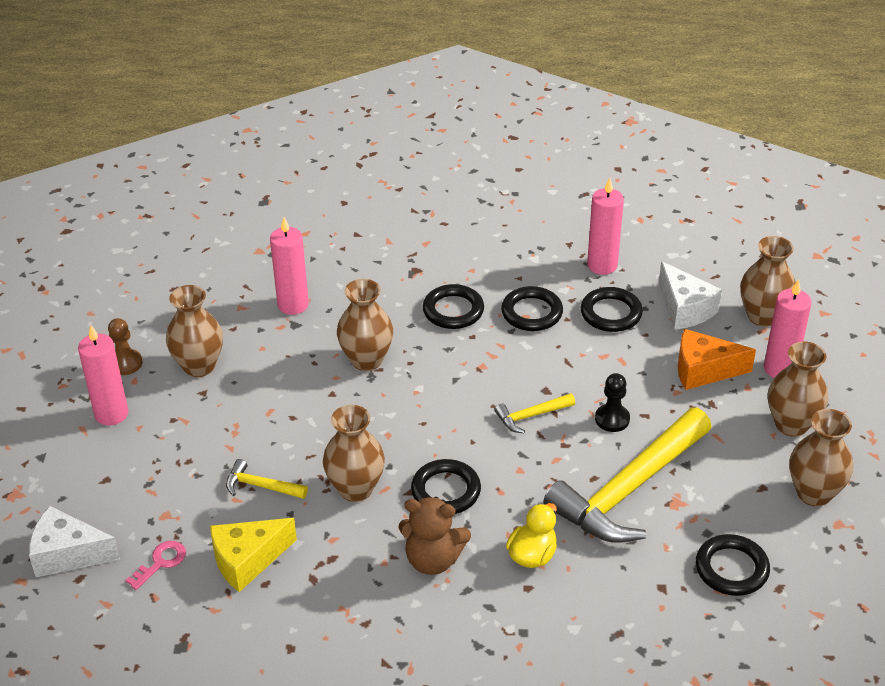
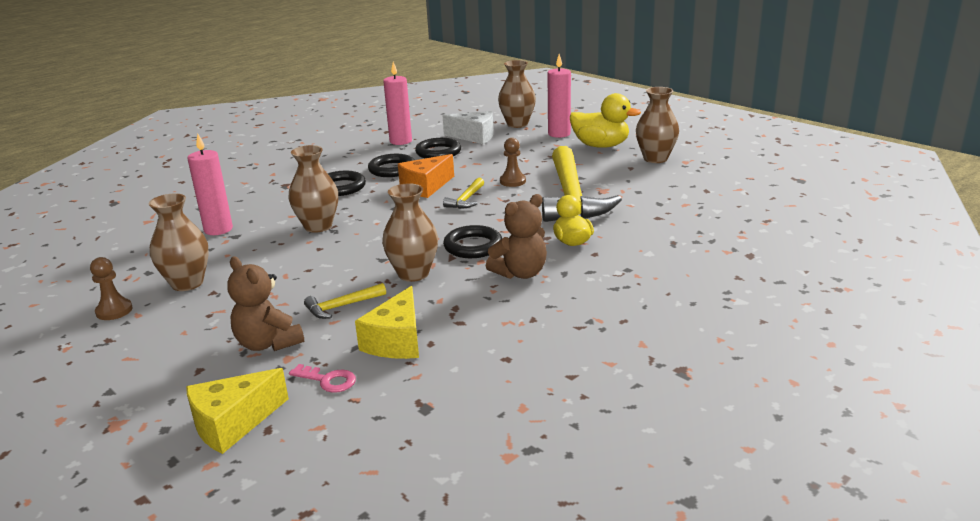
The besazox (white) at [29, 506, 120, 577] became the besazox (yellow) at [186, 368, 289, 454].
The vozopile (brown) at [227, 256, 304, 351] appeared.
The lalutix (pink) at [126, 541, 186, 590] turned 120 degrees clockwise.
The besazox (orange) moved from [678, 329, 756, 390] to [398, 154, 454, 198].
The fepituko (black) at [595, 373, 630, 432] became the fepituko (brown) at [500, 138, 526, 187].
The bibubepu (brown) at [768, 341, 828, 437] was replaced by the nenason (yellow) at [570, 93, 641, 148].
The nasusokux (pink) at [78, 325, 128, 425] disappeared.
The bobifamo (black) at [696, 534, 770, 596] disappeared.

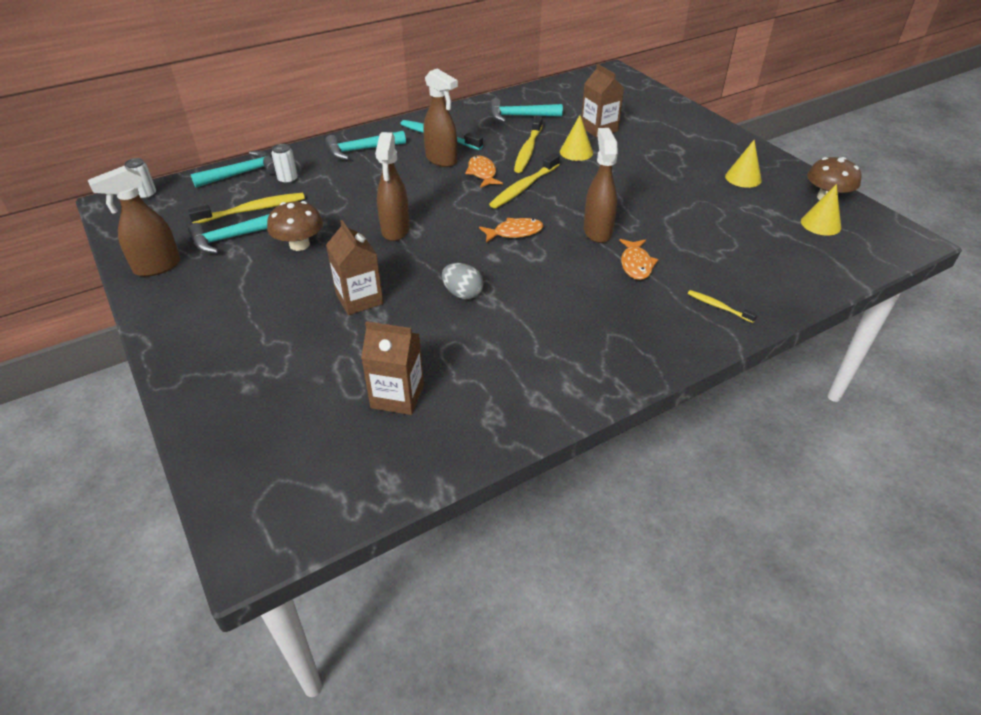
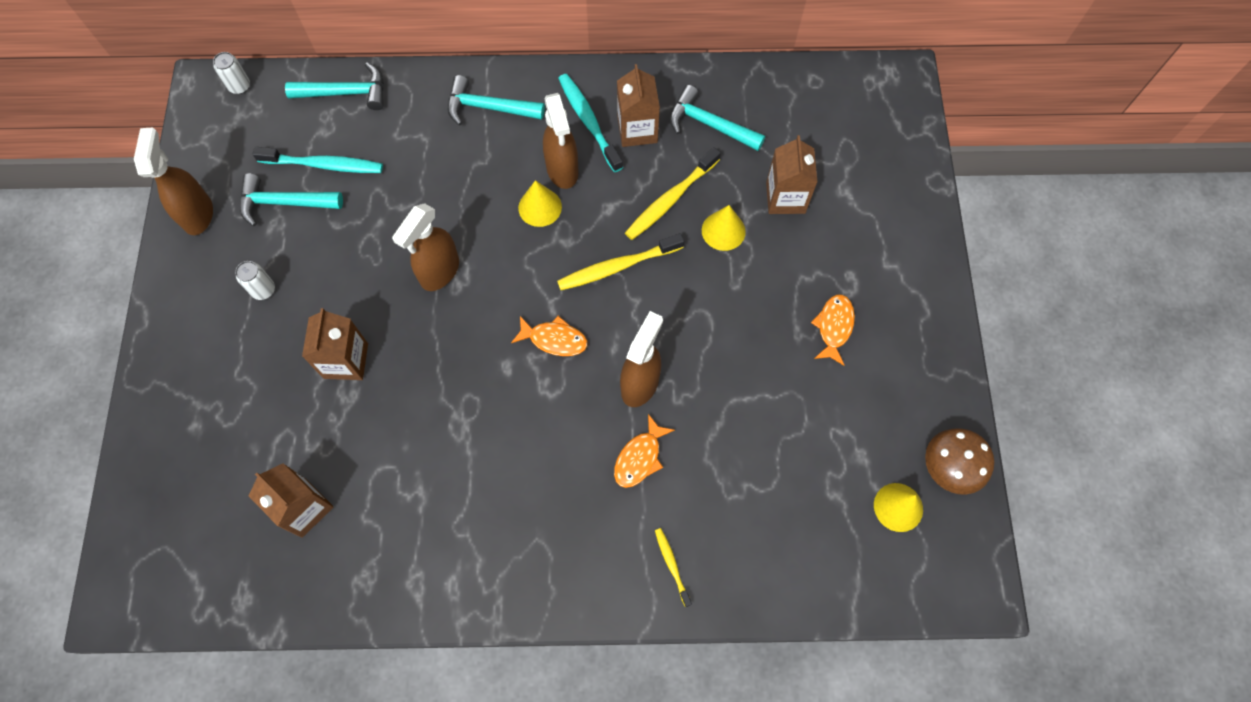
The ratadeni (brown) at [88, 166, 181, 277] turned 90 degrees clockwise.
The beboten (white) moved from [272, 144, 298, 184] to [235, 261, 275, 300].
The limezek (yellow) at [188, 193, 305, 223] became the limezek (turquoise) at [252, 147, 383, 173].
The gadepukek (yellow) moved from [725, 140, 762, 188] to [518, 180, 562, 227].
The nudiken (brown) at [617, 64, 660, 147] appeared.
The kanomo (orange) moved from [465, 156, 503, 188] to [811, 295, 855, 366].
The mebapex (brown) at [267, 201, 323, 251] disappeared.
The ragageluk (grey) at [442, 263, 484, 299] disappeared.

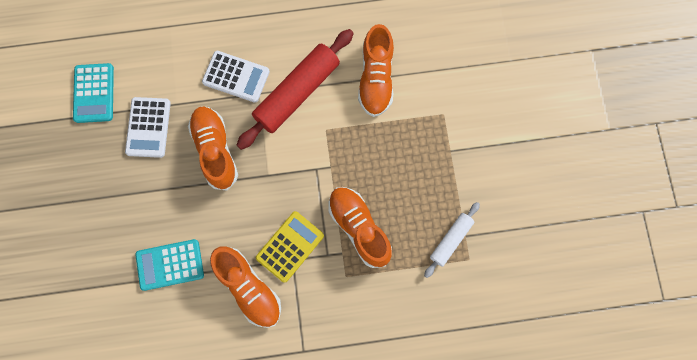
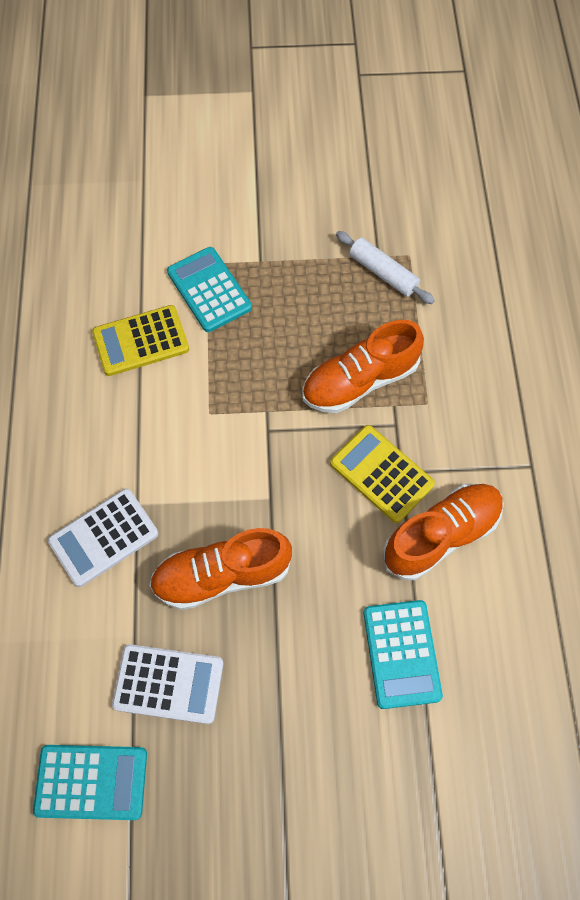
The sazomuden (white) at [202, 51, 270, 102] turned 150 degrees counterclockwise.
The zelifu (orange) at [358, 24, 394, 117] was replaced by the sazomuden (yellow) at [92, 305, 189, 376].
The sazomuden (turquoise) at [167, 247, 252, 332] appeared.
The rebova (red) at [237, 29, 354, 150] disappeared.

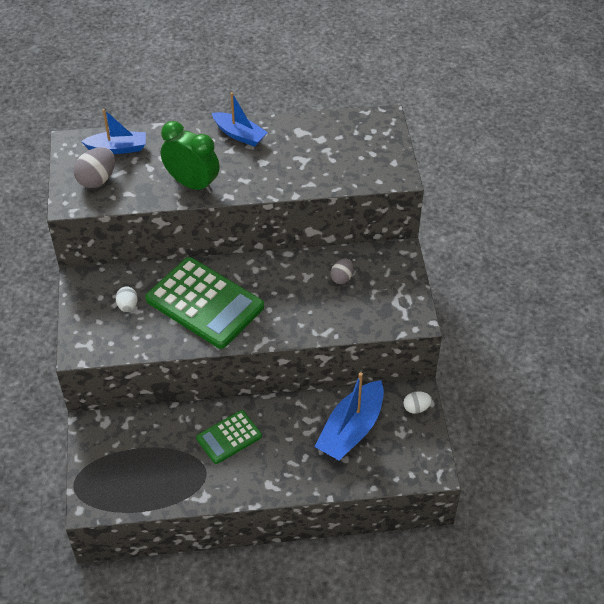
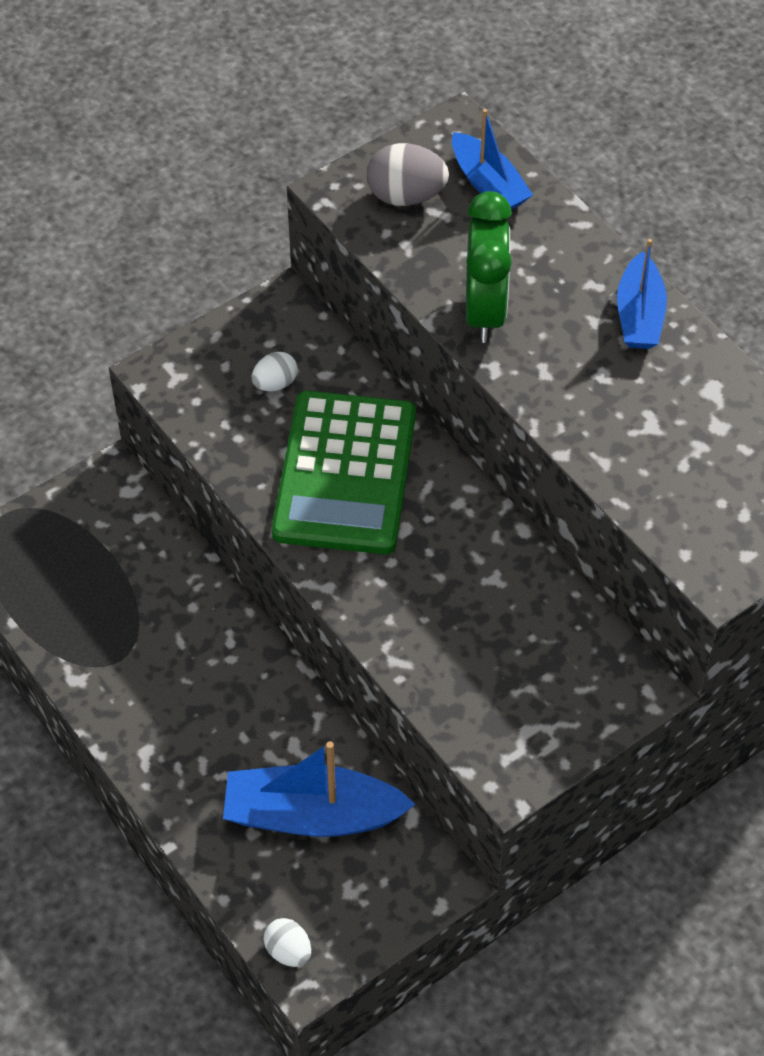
The ragageluk (white) moved from [403, 392, 432, 413] to [264, 918, 311, 967].
The sazomuden (green) at [196, 410, 262, 464] disappeared.
The ragageluk (grey) at [331, 259, 353, 284] disappeared.

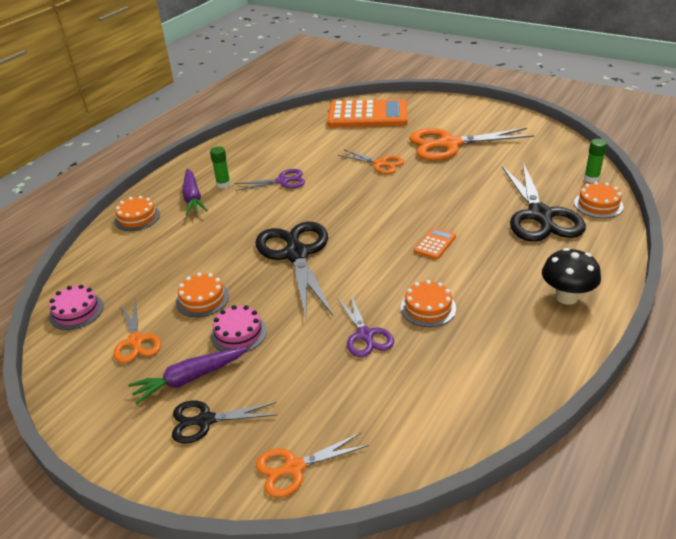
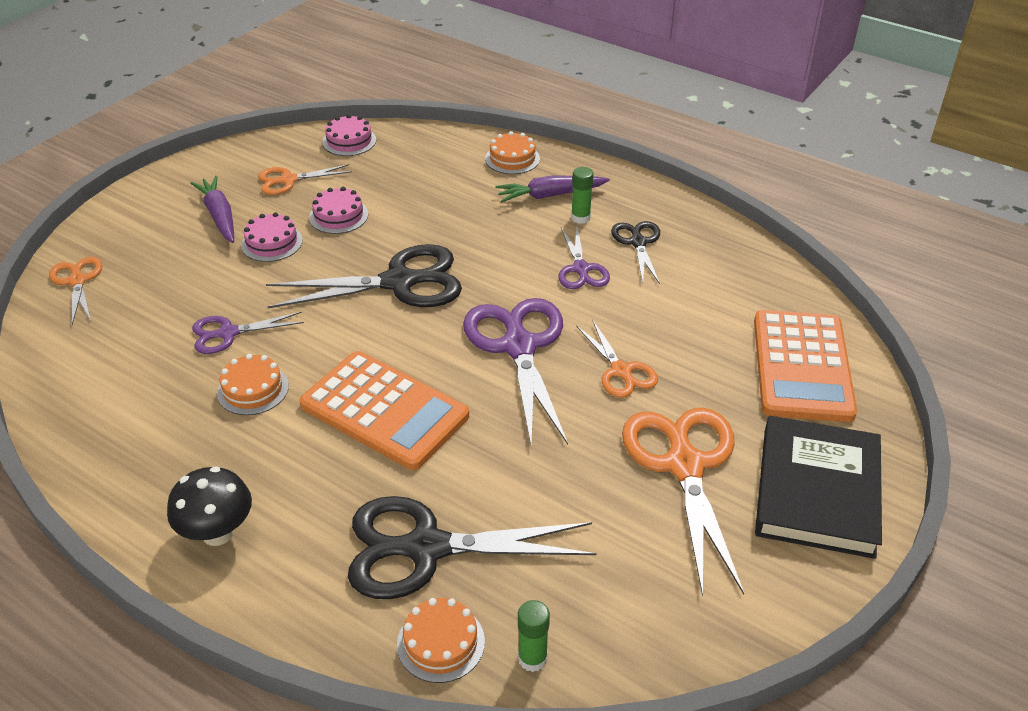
The sazomuden (orange) at [414, 227, 456, 260] changed to 2.35 times the size.
The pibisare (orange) at [176, 273, 229, 317] became the pibisare (pink) at [309, 187, 368, 234].
The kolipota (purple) at [463, 298, 568, 446] appeared.
The kolipota (orange) at [338, 150, 404, 174] turned 60 degrees counterclockwise.
The kolipota (black) moved from [172, 401, 278, 444] to [611, 221, 660, 284].
The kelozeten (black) at [755, 416, 882, 559] appeared.

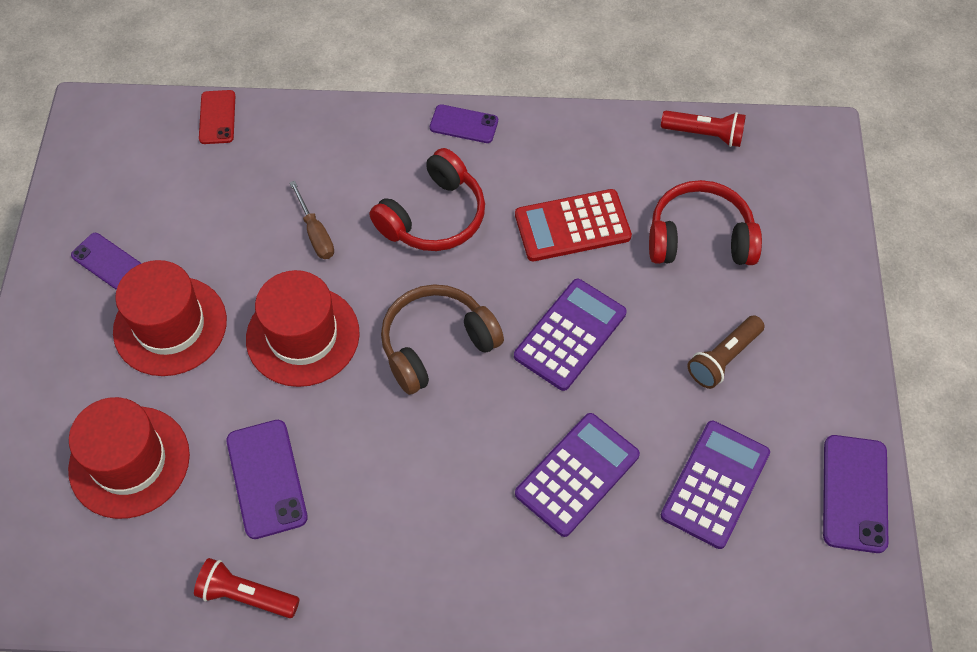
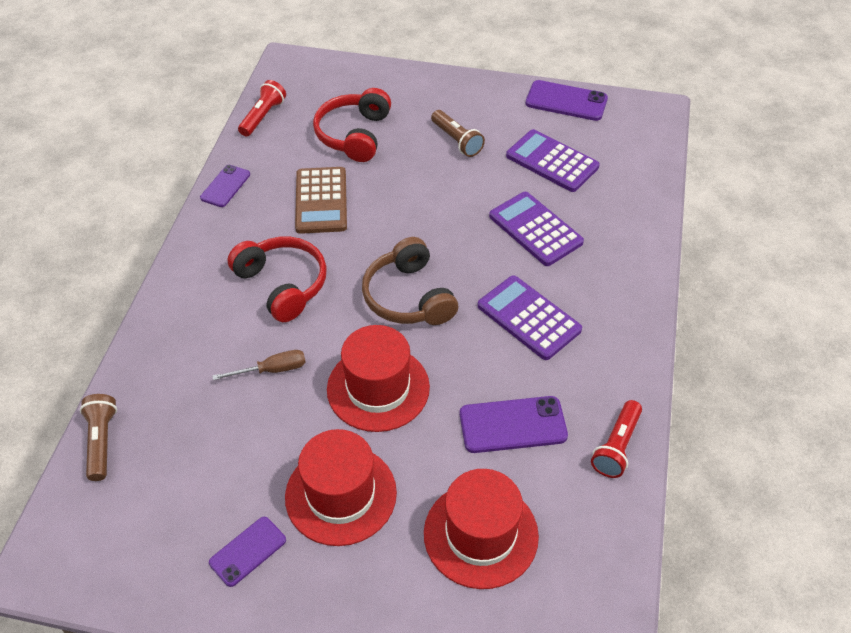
The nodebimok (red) at [199, 90, 235, 144] was replaced by the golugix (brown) at [80, 394, 117, 481].
The nodebimok (purple) moved from [430, 104, 498, 143] to [200, 165, 250, 207].
The sazomuden (red) at [515, 189, 632, 261] became the sazomuden (brown) at [295, 167, 347, 234].
The sazomuden (purple) moved from [514, 279, 627, 391] to [478, 275, 582, 360].

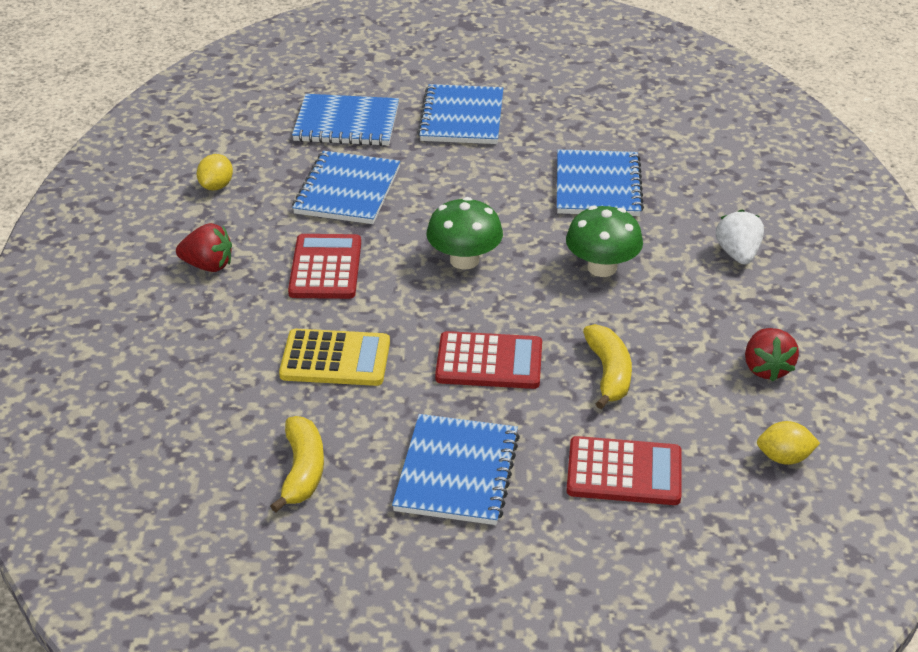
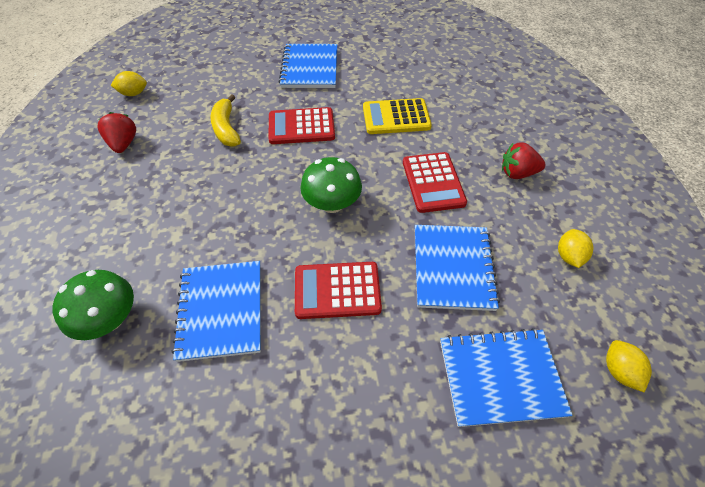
The mebapex (green) moved from [566, 206, 643, 277] to [52, 270, 134, 340].
The sazomuden (red) moved from [567, 436, 682, 505] to [295, 262, 382, 319].
The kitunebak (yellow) at [606, 340, 652, 393] appeared.
The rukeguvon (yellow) at [270, 416, 324, 512] disappeared.
The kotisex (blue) at [417, 84, 503, 144] disappeared.
The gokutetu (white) at [716, 210, 764, 265] disappeared.

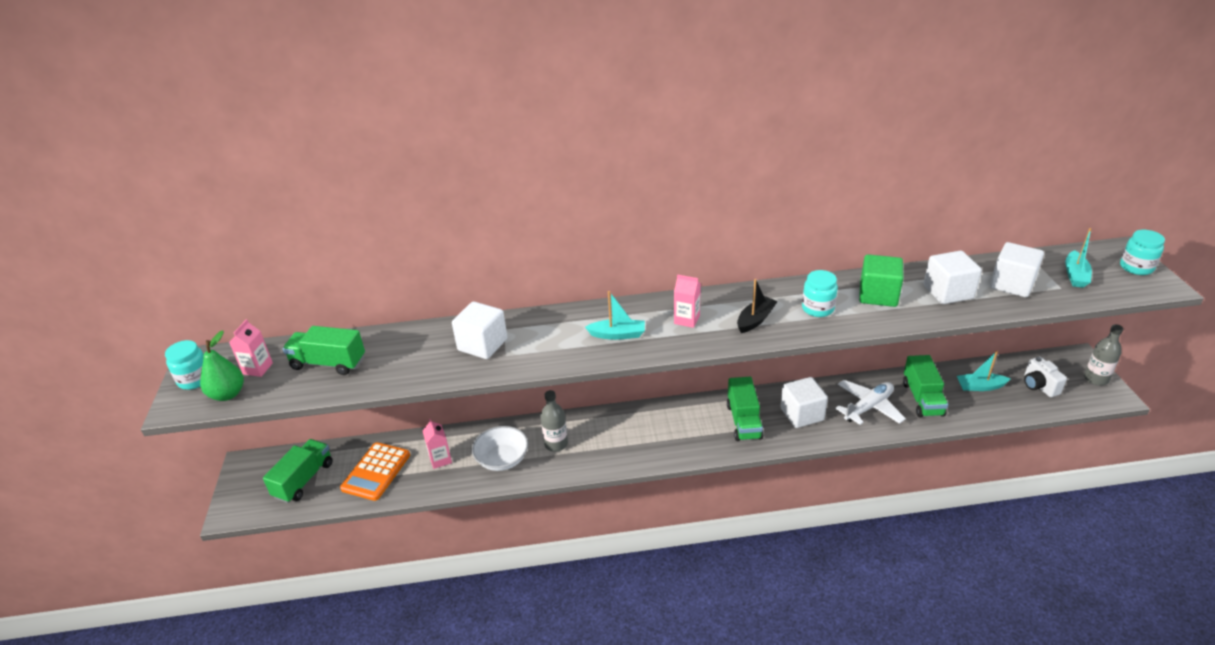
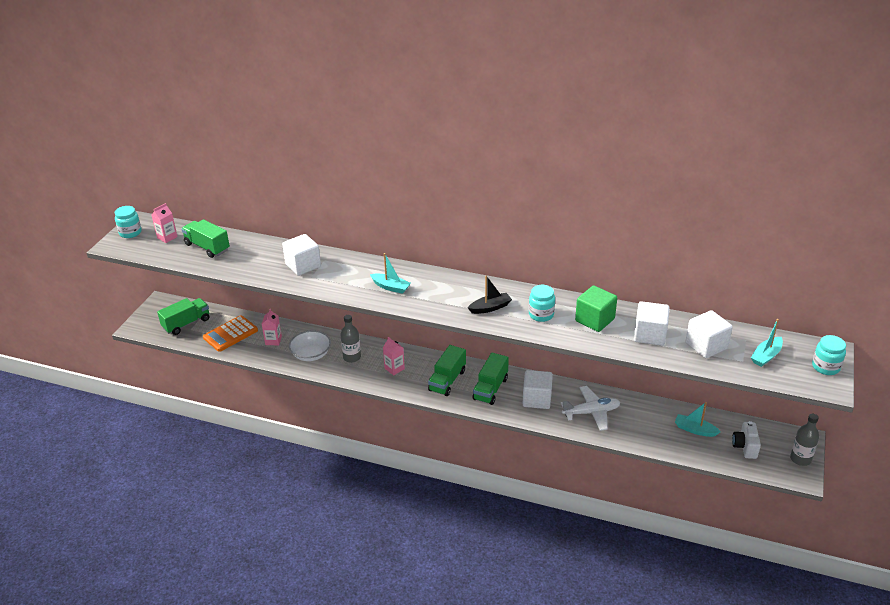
The nudiken (pink) moved from [674, 274, 701, 328] to [383, 337, 405, 375].
The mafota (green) moved from [903, 355, 948, 418] to [428, 345, 466, 396].
The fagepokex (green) at [200, 331, 244, 401] disappeared.

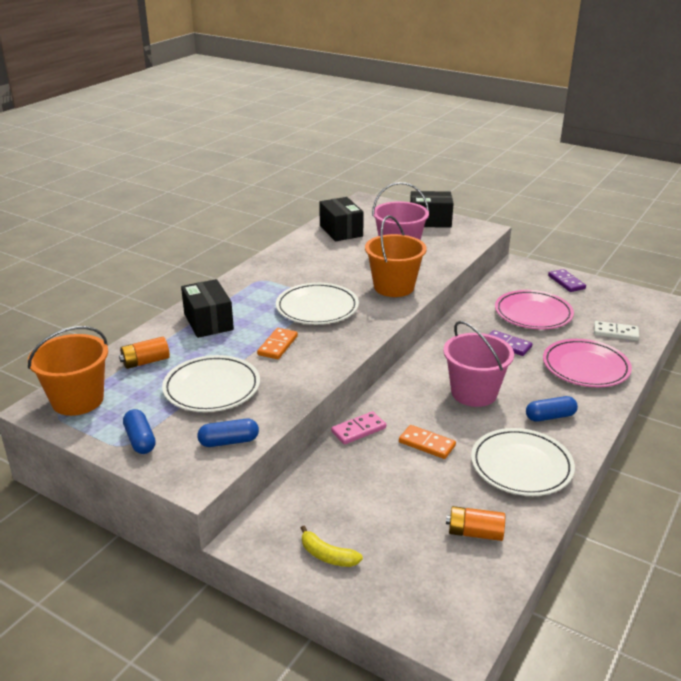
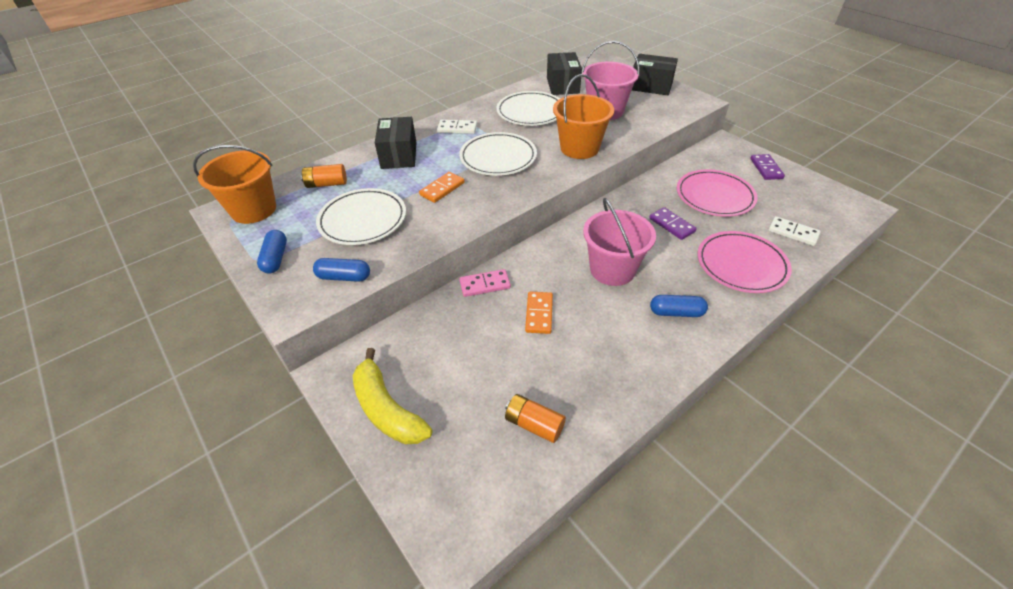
The rukeguvon (yellow) at [301, 526, 363, 567] changed to 1.77 times the size.
The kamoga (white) at [437, 120, 477, 134] appeared.
The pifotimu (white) moved from [471, 428, 575, 496] to [496, 91, 560, 126].
The kamoga (orange) at [399, 425, 456, 459] turned 45 degrees clockwise.

